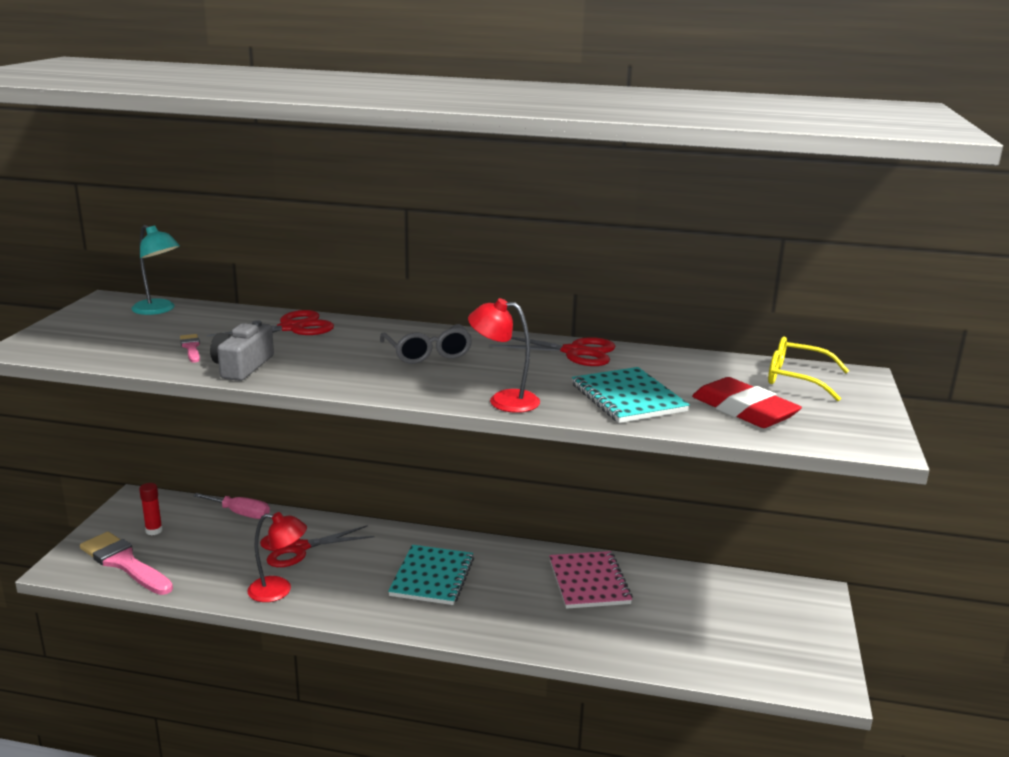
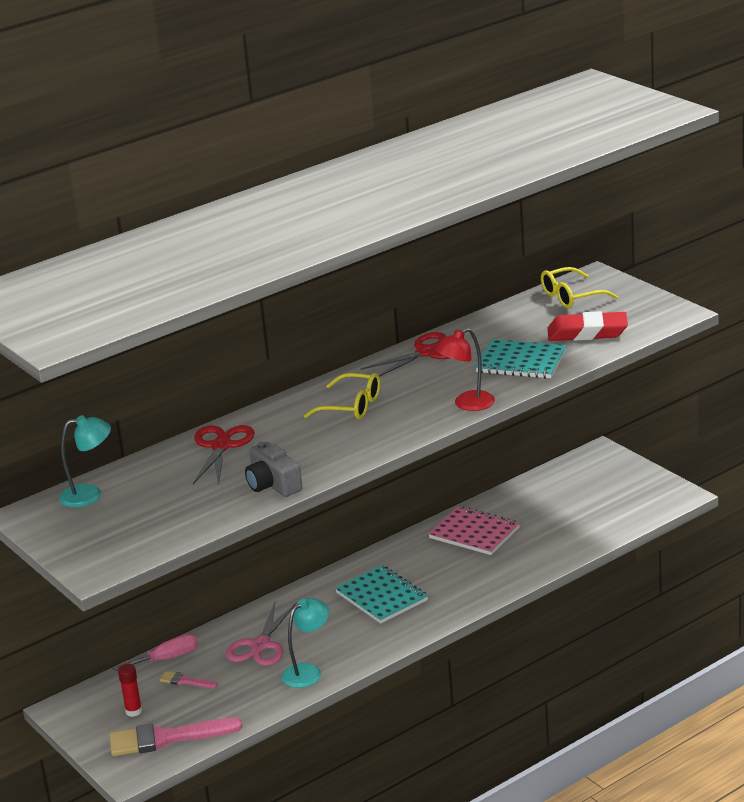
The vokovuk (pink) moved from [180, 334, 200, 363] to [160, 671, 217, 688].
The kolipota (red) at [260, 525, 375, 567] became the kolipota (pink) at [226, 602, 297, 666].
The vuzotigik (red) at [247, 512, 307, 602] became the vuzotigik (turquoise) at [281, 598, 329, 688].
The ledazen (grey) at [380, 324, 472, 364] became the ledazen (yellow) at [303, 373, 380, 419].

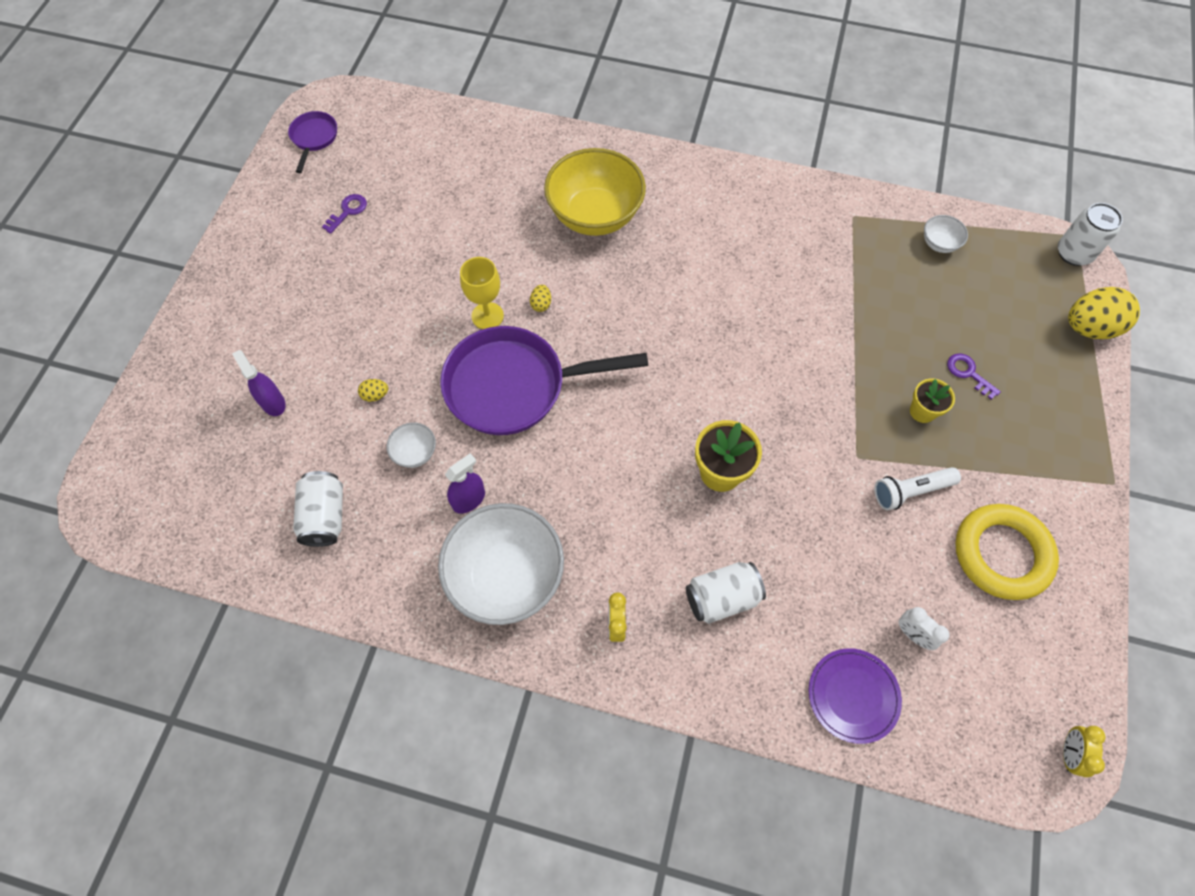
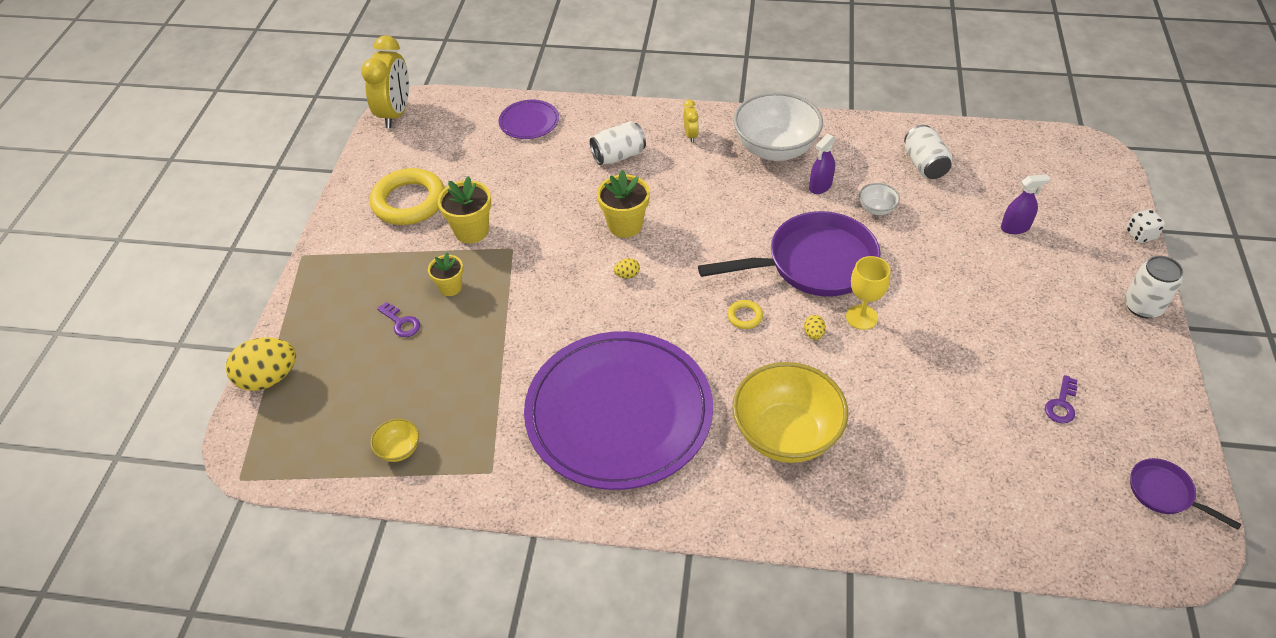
The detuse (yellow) at [1063, 726, 1106, 777] changed to 2.18 times the size.
The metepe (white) at [924, 215, 968, 253] became the metepe (yellow) at [370, 419, 419, 462].
The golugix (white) at [874, 467, 961, 511] was replaced by the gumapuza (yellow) at [438, 176, 491, 243].
The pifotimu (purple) at [524, 331, 713, 490] appeared.
The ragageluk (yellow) moved from [358, 379, 388, 402] to [614, 258, 640, 278].
The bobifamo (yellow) at [727, 300, 763, 329] appeared.
The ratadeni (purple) at [232, 350, 286, 416] turned 60 degrees counterclockwise.
The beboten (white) moved from [1058, 203, 1123, 266] to [1125, 256, 1183, 318].
The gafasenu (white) at [1126, 209, 1165, 243] appeared.
The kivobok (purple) at [288, 111, 337, 173] turned 135 degrees clockwise.
The detuse (white) at [898, 607, 950, 650] disappeared.

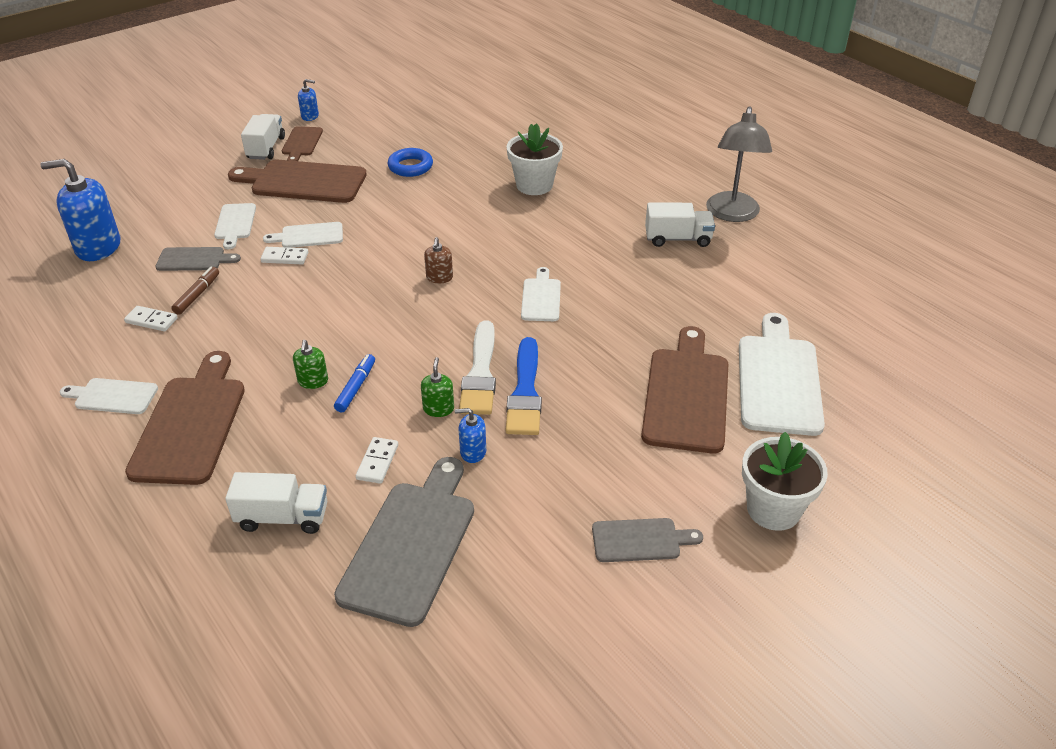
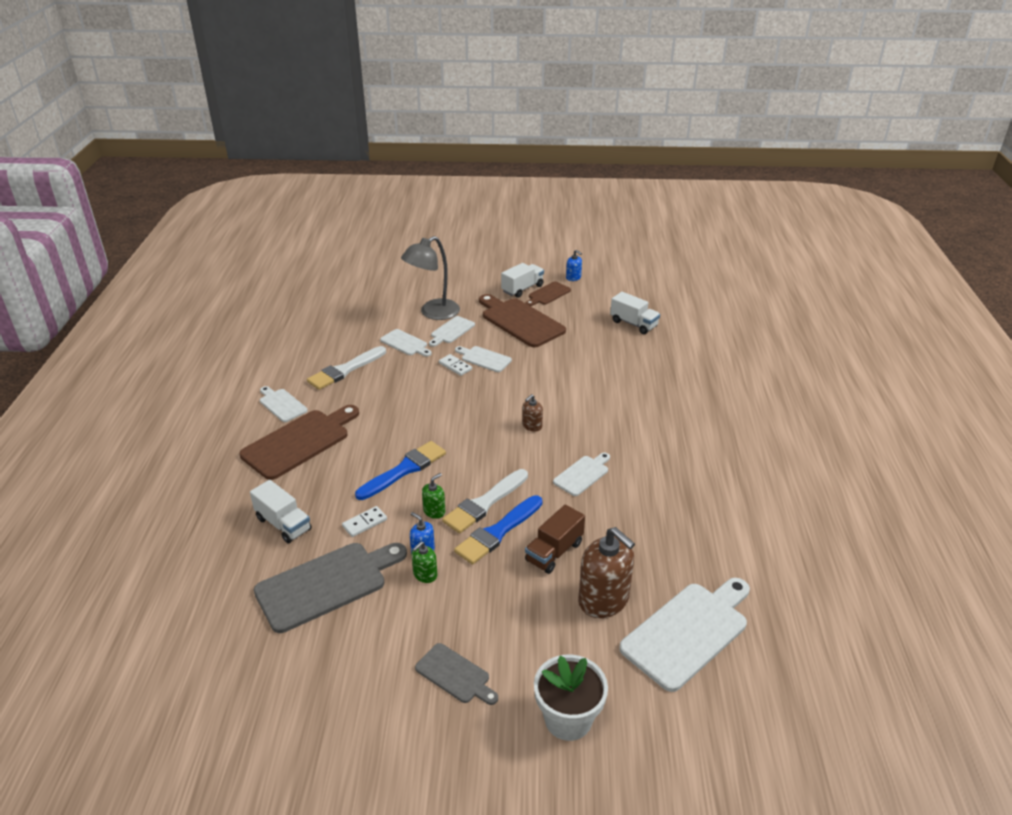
The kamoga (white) at [124, 306, 178, 332] was replaced by the vokovuk (white) at [307, 346, 386, 390].
The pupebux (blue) at [334, 354, 375, 412] was replaced by the vokovuk (blue) at [355, 441, 446, 500].
The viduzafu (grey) at [155, 247, 241, 271] became the viduzafu (white) at [380, 329, 432, 357].
The vuzotigik (grey) moved from [706, 106, 772, 222] to [401, 236, 460, 320].
The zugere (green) moved from [293, 340, 328, 389] to [412, 541, 437, 583].
The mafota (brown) at [525, 504, 585, 574] appeared.
The viduzafu (brown) at [641, 326, 728, 453] was replaced by the zugere (brown) at [578, 527, 635, 618].
The mafota (white) moved from [645, 202, 715, 247] to [610, 292, 660, 334].
The zugere (blue) at [40, 159, 120, 261] disappeared.
The pupebux (brown) at [171, 267, 219, 315] disappeared.
The bobifamo (blue) at [388, 148, 433, 177] disappeared.
The gumapuza (white) at [507, 123, 563, 195] disappeared.

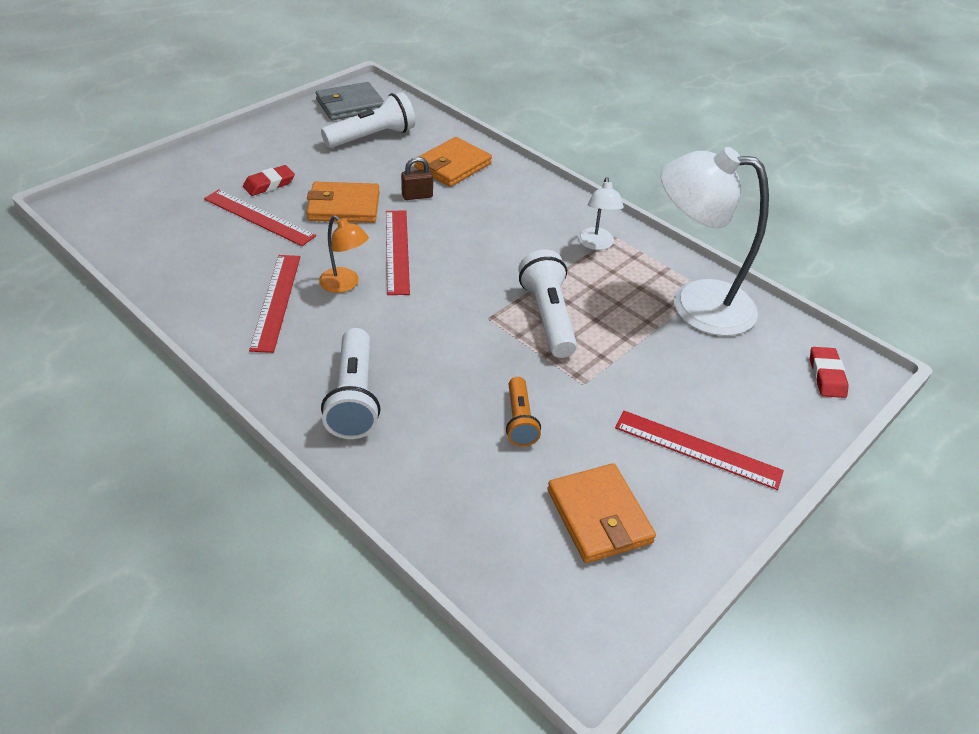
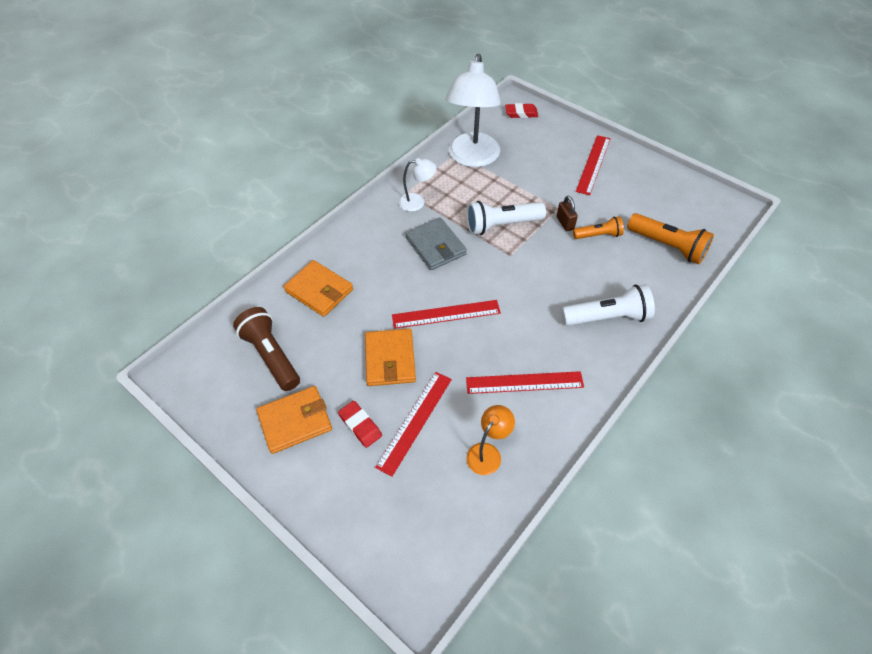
The golugix (white) at [321, 92, 415, 148] became the golugix (brown) at [233, 307, 300, 391].
The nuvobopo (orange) moved from [547, 463, 656, 563] to [256, 386, 332, 454].
The nuvobopo (grey) moved from [316, 82, 384, 120] to [405, 217, 467, 270].
The vuzotigik (orange) moved from [319, 215, 369, 293] to [466, 405, 515, 475].
The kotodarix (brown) moved from [401, 157, 433, 200] to [557, 196, 578, 231].
The golugix (orange) at [627, 213, 714, 264] appeared.

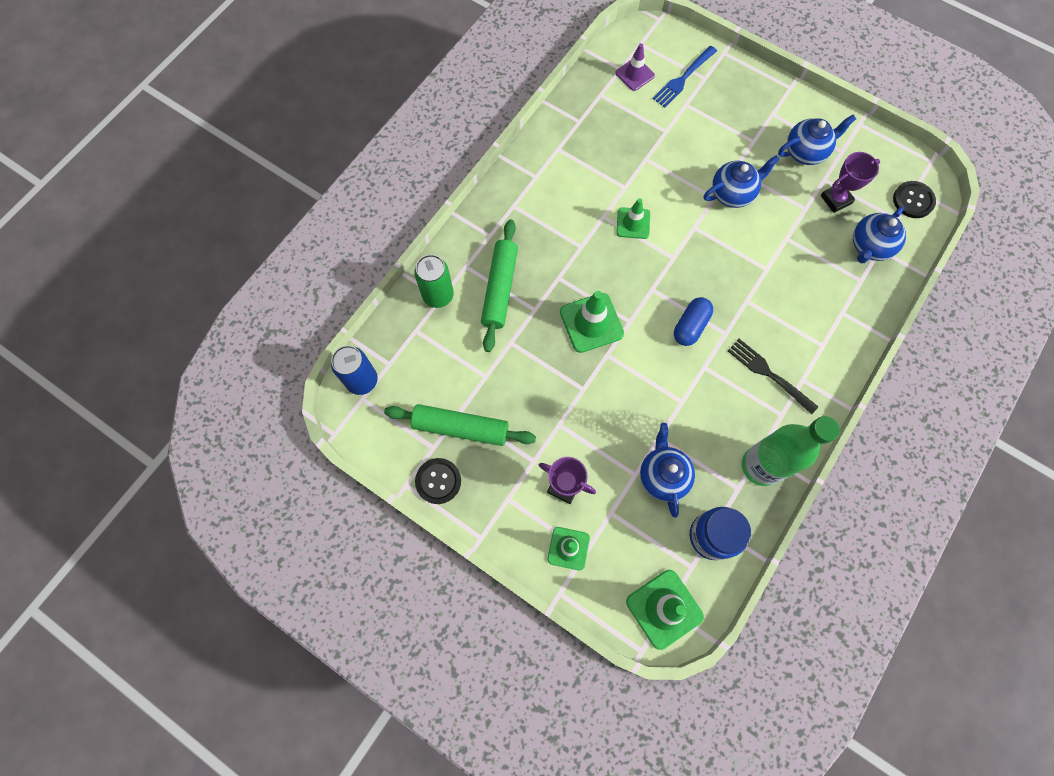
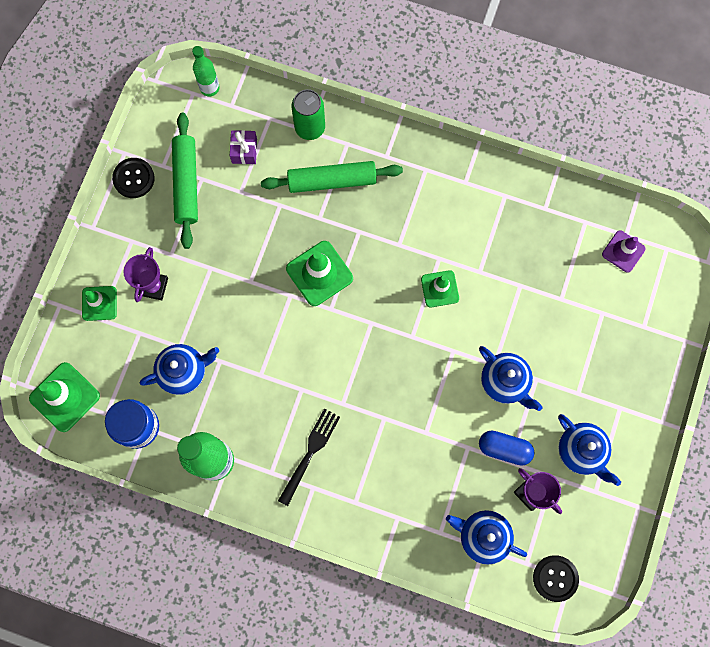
The beboten (blue) at [331, 345, 378, 395] was replaced by the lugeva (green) at [192, 46, 220, 97].
The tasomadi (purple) at [230, 130, 257, 164] appeared.
The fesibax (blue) moved from [674, 297, 713, 346] to [479, 430, 535, 466].
The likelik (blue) at [653, 46, 717, 108] disappeared.

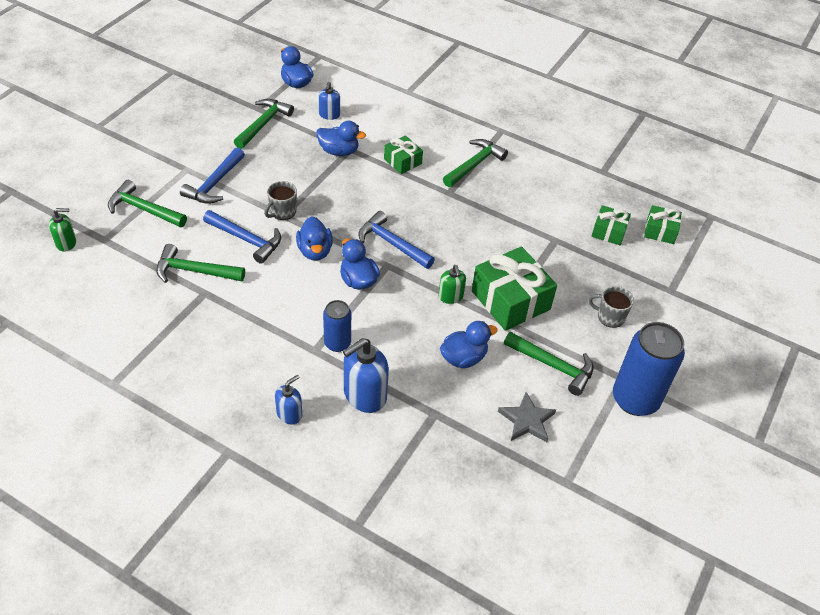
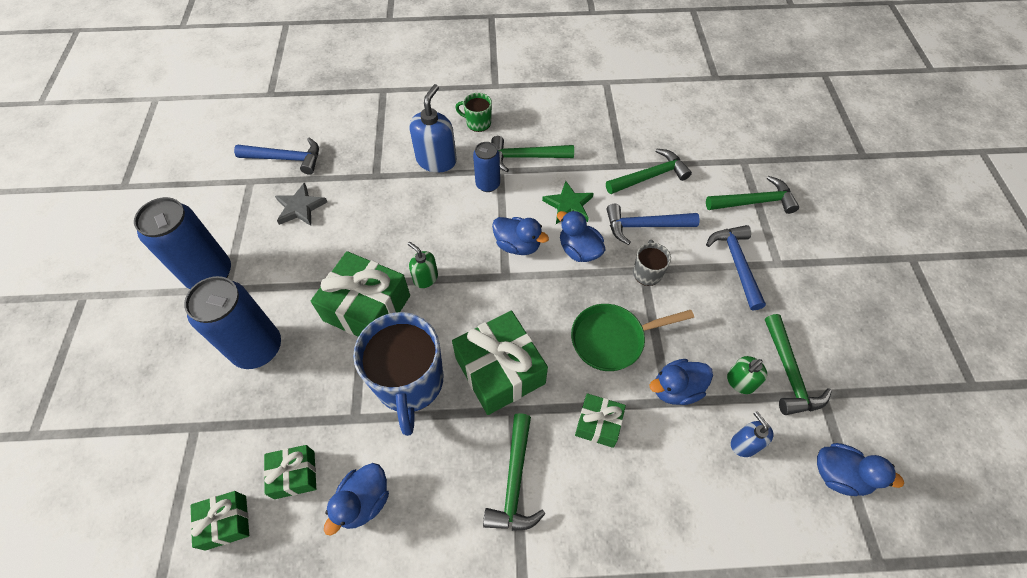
The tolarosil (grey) at [588, 286, 634, 328] was replaced by the beboten (blue) at [184, 276, 281, 369].
The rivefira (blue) moved from [358, 211, 435, 269] to [234, 138, 319, 175].
The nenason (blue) moved from [440, 321, 498, 368] to [324, 463, 389, 536].
The tolarosil (blue) at [353, 312, 443, 436] appeared.
The tasomadi (green) at [452, 311, 548, 415] appeared.
The zugere (blue) at [275, 375, 302, 425] was replaced by the tolarosil (green) at [455, 93, 492, 132].
The rivefira (green) moved from [504, 332, 593, 396] to [491, 136, 574, 172].
The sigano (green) at [542, 181, 594, 224] appeared.
The kivobok (green) at [571, 304, 694, 371] appeared.
The zugere (green) moved from [49, 208, 76, 252] to [727, 356, 767, 394].

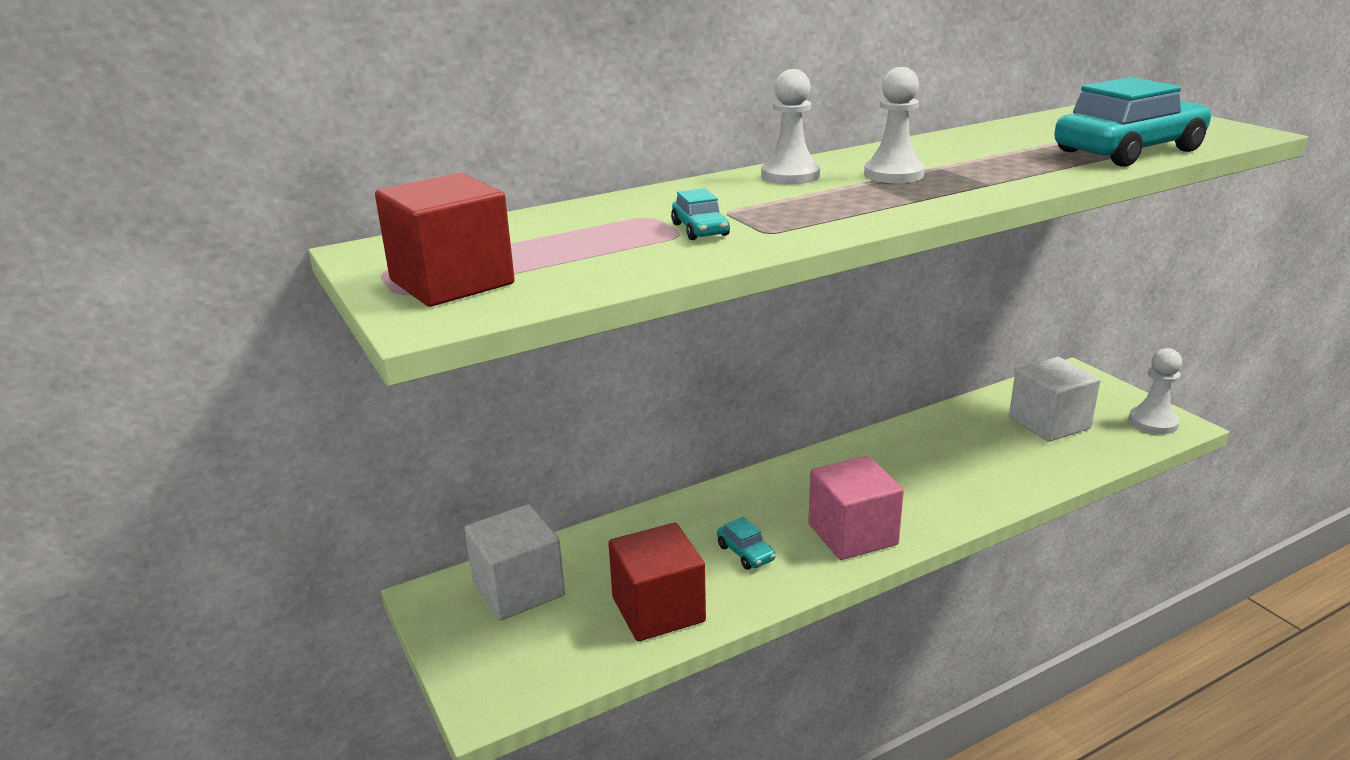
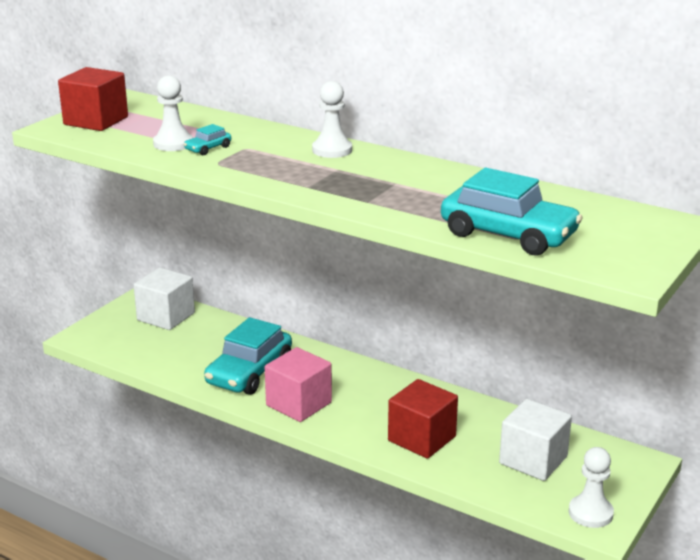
The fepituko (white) moved from [864, 67, 925, 183] to [153, 75, 193, 151].
The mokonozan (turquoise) at [717, 517, 776, 569] changed to 2.33 times the size.
The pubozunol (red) moved from [608, 523, 706, 641] to [388, 379, 458, 459].

